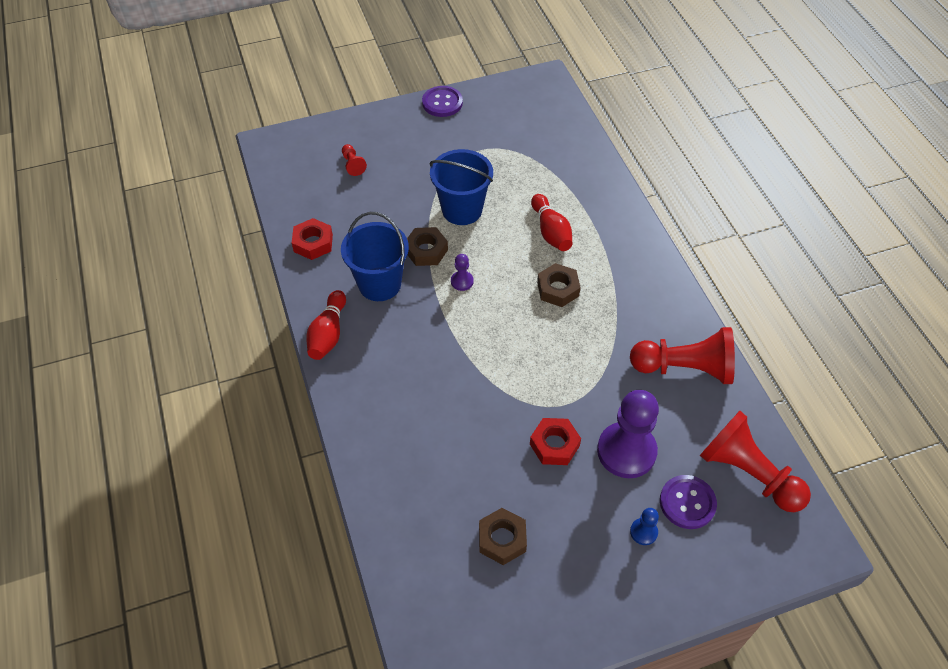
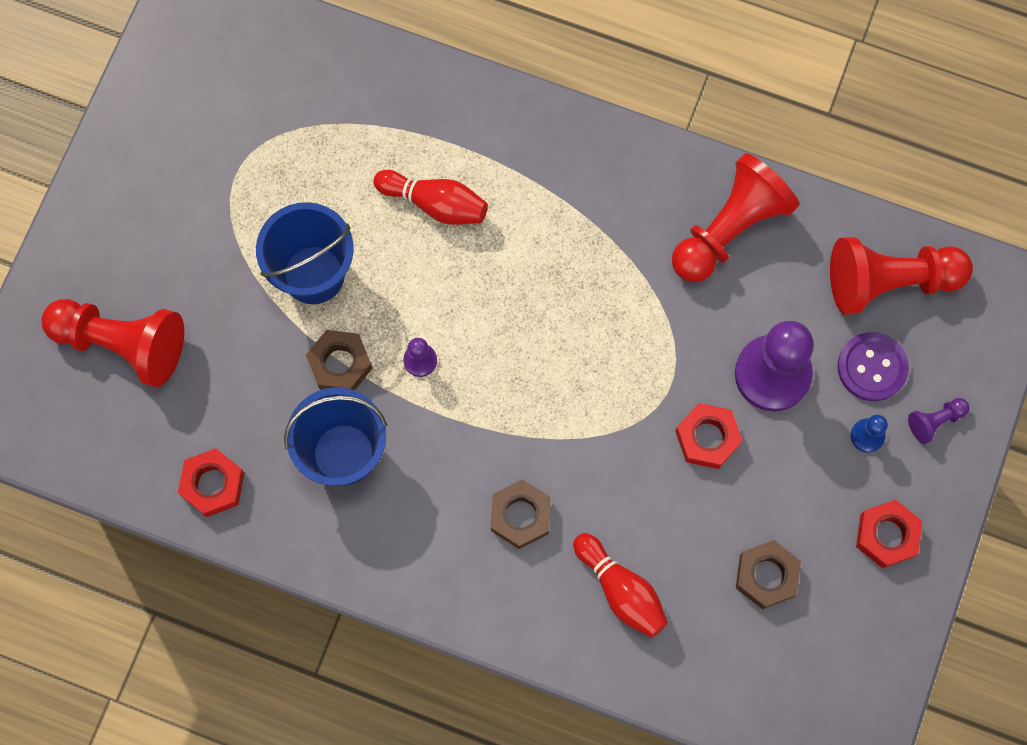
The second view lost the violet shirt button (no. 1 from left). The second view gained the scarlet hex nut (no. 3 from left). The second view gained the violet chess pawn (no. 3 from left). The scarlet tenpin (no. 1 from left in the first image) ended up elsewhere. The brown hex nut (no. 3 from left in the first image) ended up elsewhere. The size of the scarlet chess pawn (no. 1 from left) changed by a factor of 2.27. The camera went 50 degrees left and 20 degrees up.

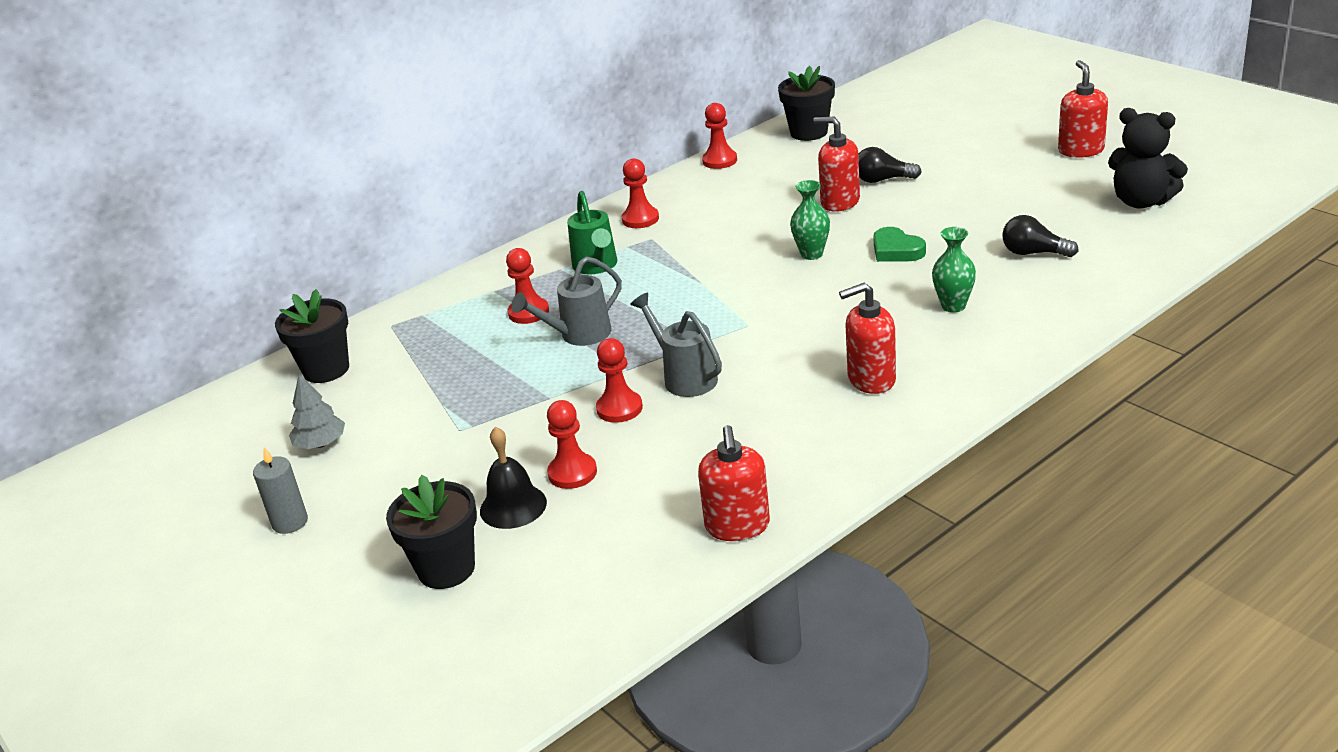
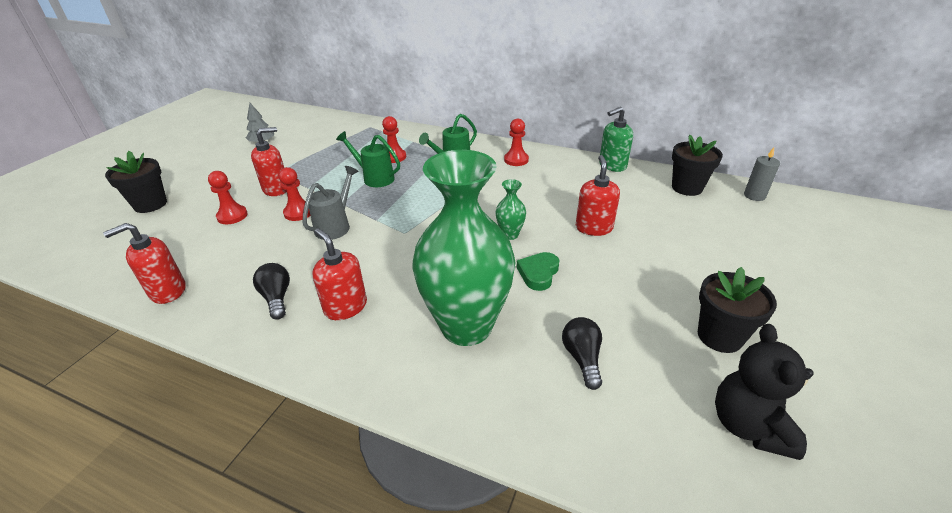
The second view lost the ebony bell. The ash-grey wax candle ended up elsewhere. The ebony flower pot (no. 1 from left in the first image) ended up elsewhere. The ebony bulb (no. 1 from left) ended up elsewhere. The scarlet soap pump (no. 4 from left in the first image) ended up elsewhere. Where the scarlet chess pawn (no. 5 from left) stood, the emerald soap pump came to stand. What was the ash-grey sprinkling can (no. 1 from left) turned into the emerald sprinkling can (no. 1 from left). The size of the emerald tall vase (no. 2 from left in the first image) changed by a factor of 2.48. The camera went 60 degrees right and 5 degrees up.

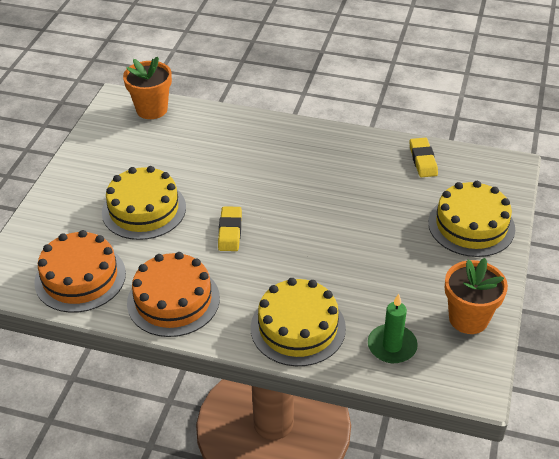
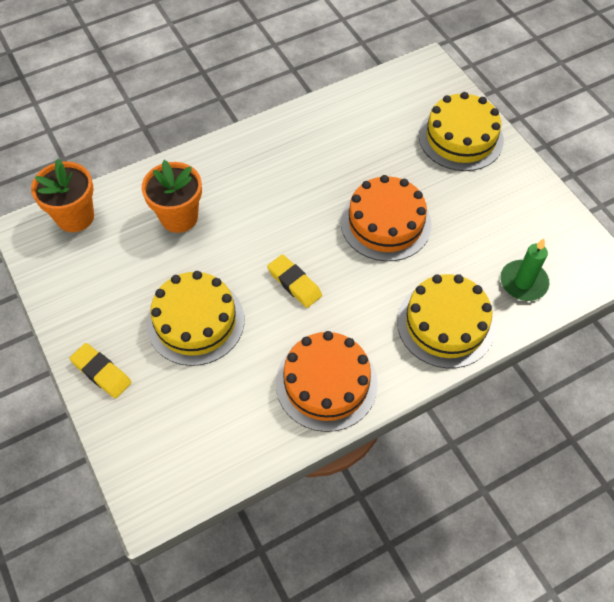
The orange-coloured layer cake (no. 1 from left in the first image) ended up elsewhere. The yellow eraser (no. 2 from left in the first image) ended up elsewhere. The orange-coloured flower pot (no. 2 from left) ended up elsewhere. The camera went 45 degrees left and 15 degrees up.

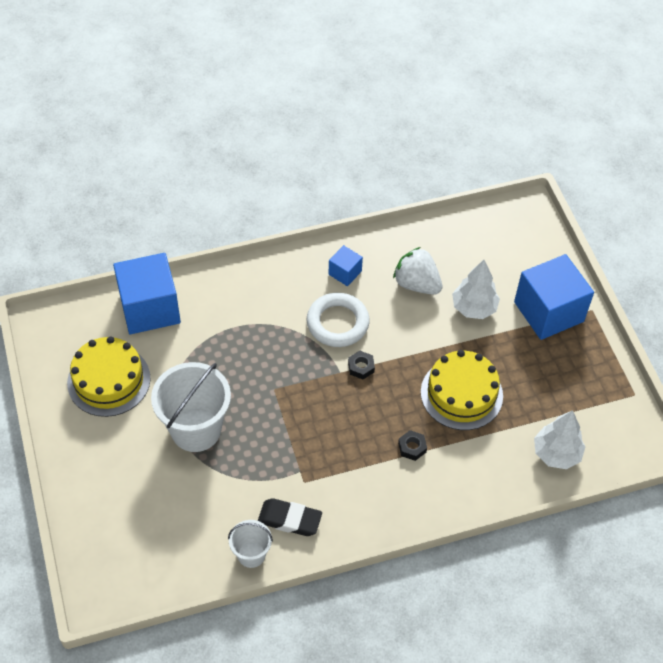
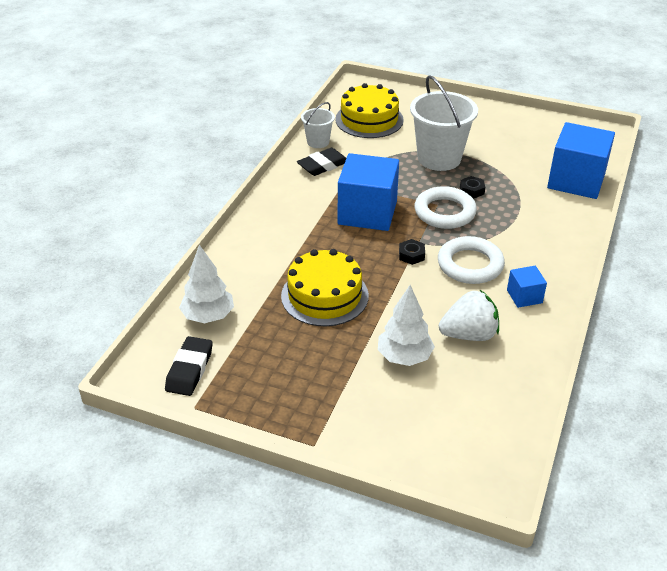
The second view gained the ebony eraser (no. 1 from left). The second view gained the pure white hoop (no. 1 from left). The yellow layer cake (no. 1 from left in the first image) ended up elsewhere. The ebony hex nut (no. 2 from left) ended up elsewhere. The blue cube (no. 3 from left in the first image) ended up elsewhere. The camera went 130 degrees right and 15 degrees down.

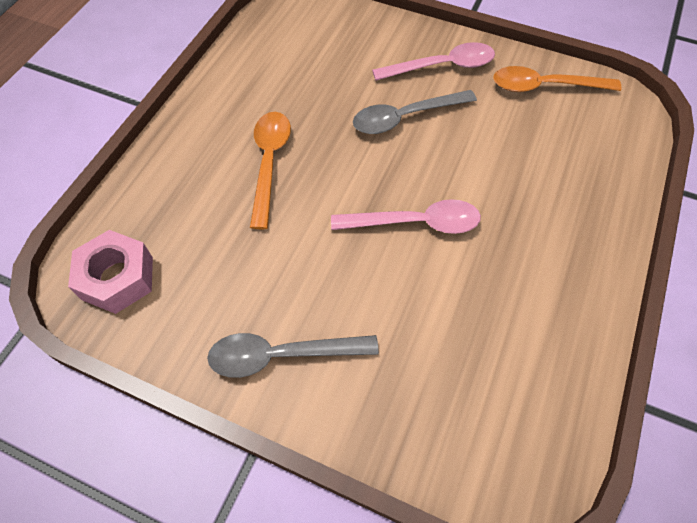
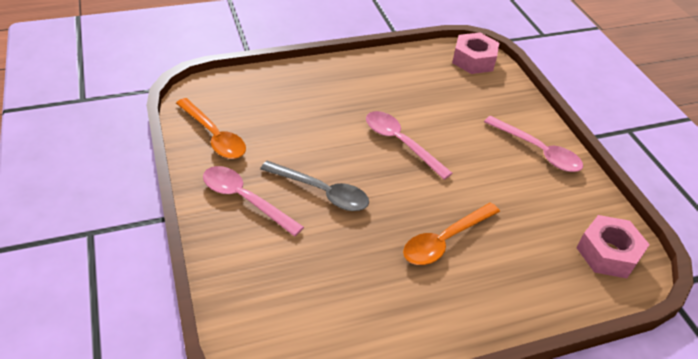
The second view gained the rose-pink hex nut (no. 1 from left). What was the ash-grey tablespoon (no. 1 from left) turned into the rose-pink tablespoon (no. 3 from left). The camera went 135 degrees left and 15 degrees down.

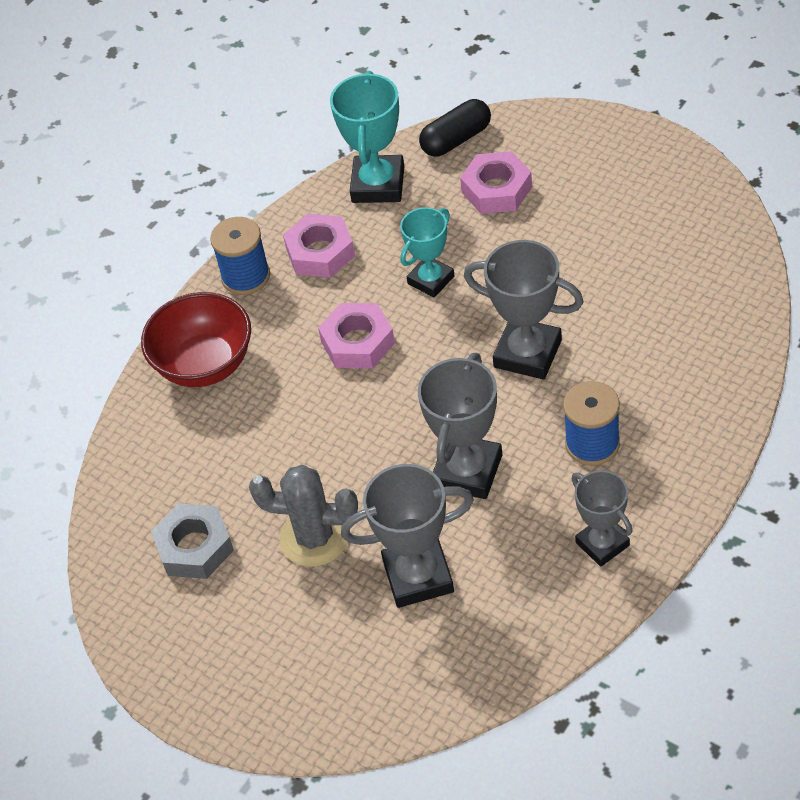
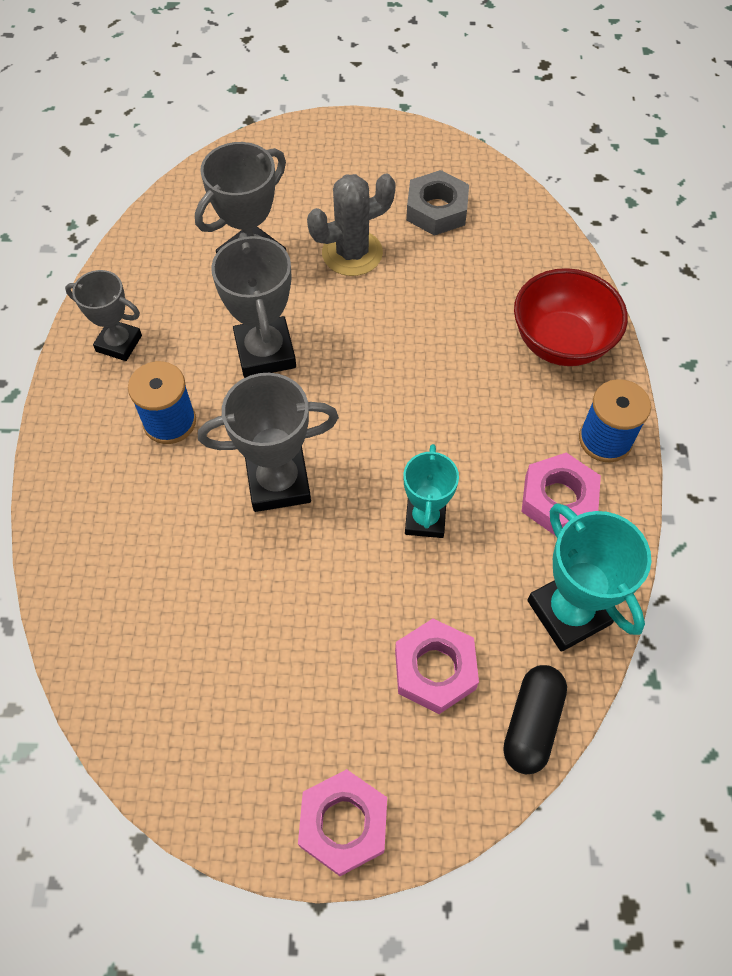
The rose-pink hex nut (no. 2 from left in the first image) ended up elsewhere. The camera went 140 degrees right and 10 degrees up.

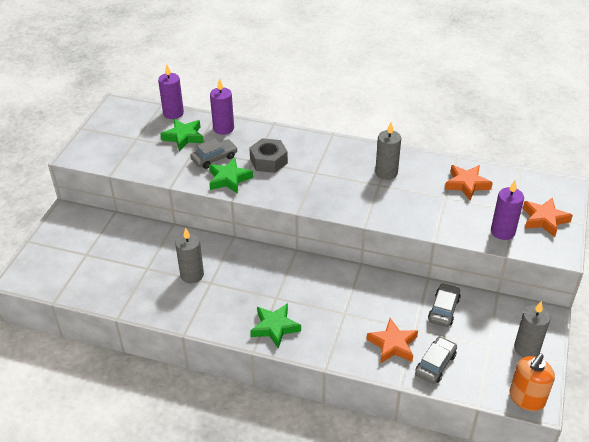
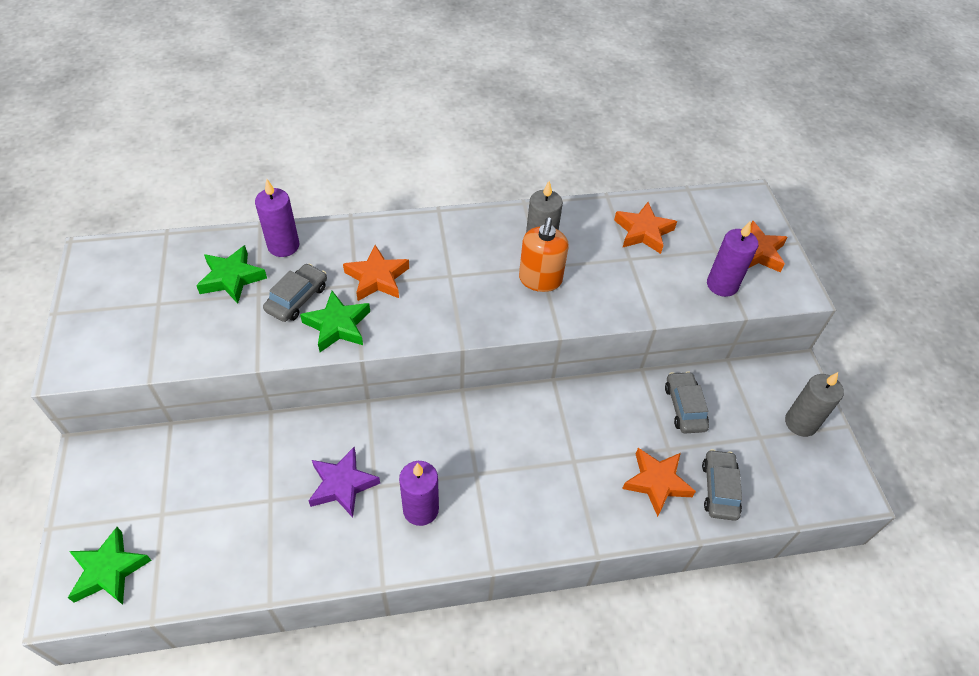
The violet wax candle (no. 1 from left in the first image) ended up elsewhere. The emerald five-pointed star (no. 3 from left in the first image) ended up elsewhere. The orange-coloured soap pump ended up elsewhere. Where the ash-grey wax candle (no. 1 from left) stood, the violet five-pointed star came to stand. Where the ash-grey hex nut stood, the orange-coloured five-pointed star (no. 1 from left) came to stand. The camera went 30 degrees left and 10 degrees up.

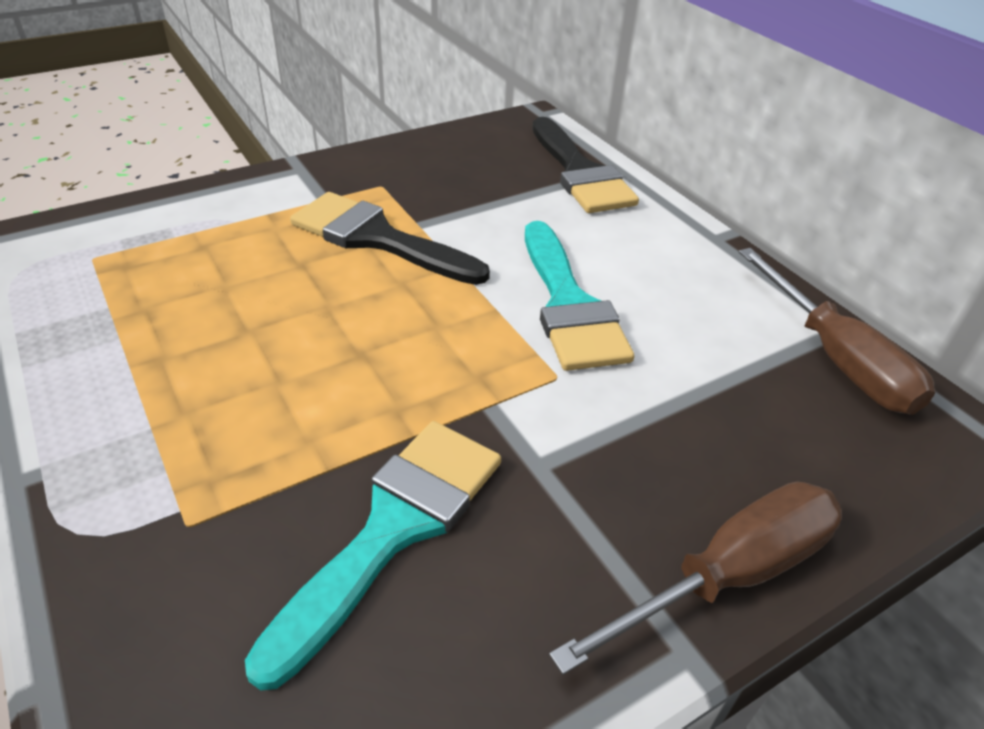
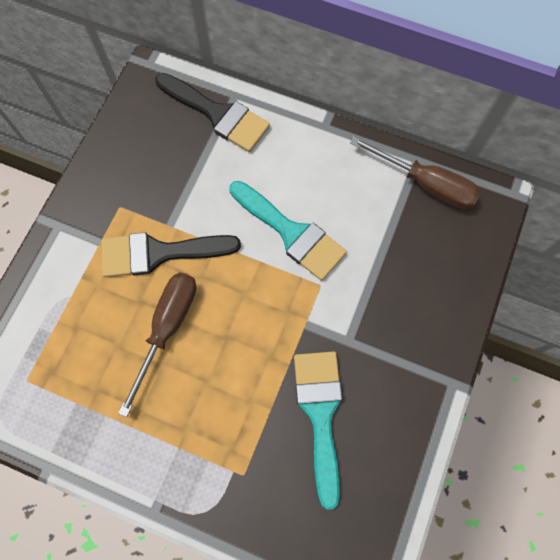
The brown hand screwdriver (no. 1 from left) ended up elsewhere. The camera went 35 degrees left and 30 degrees up.

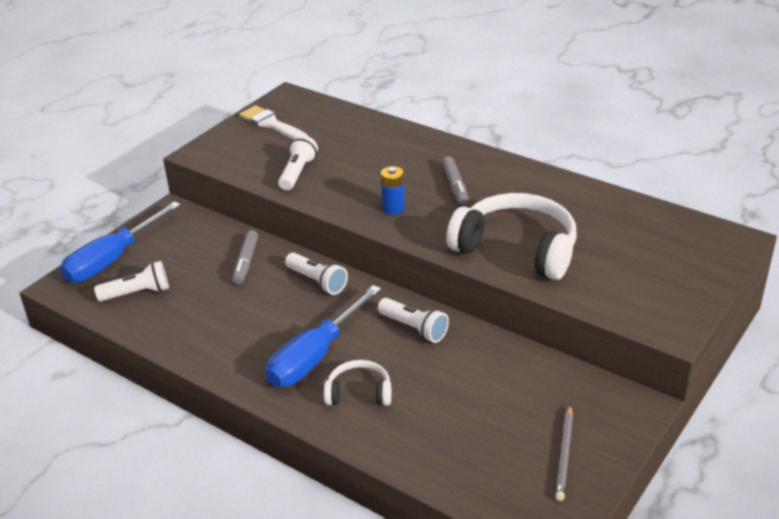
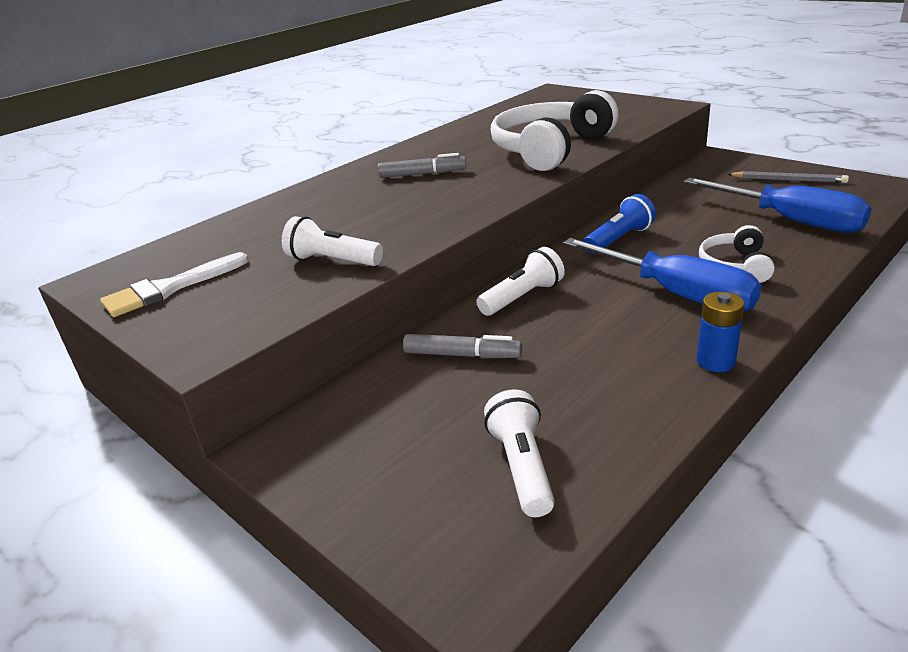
The blue hand screwdriver (no. 1 from left in the first image) ended up elsewhere. The blue battery ended up elsewhere. What was the pure white torch (no. 4 from left) turned into the blue torch. The camera went 80 degrees left and 5 degrees down.

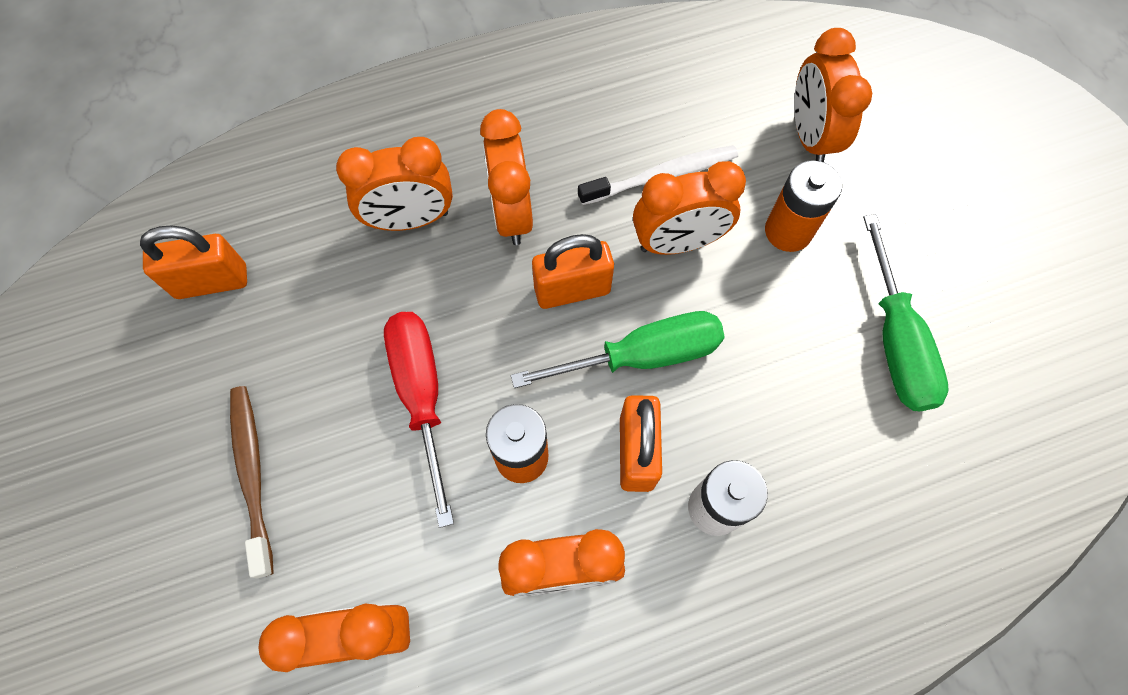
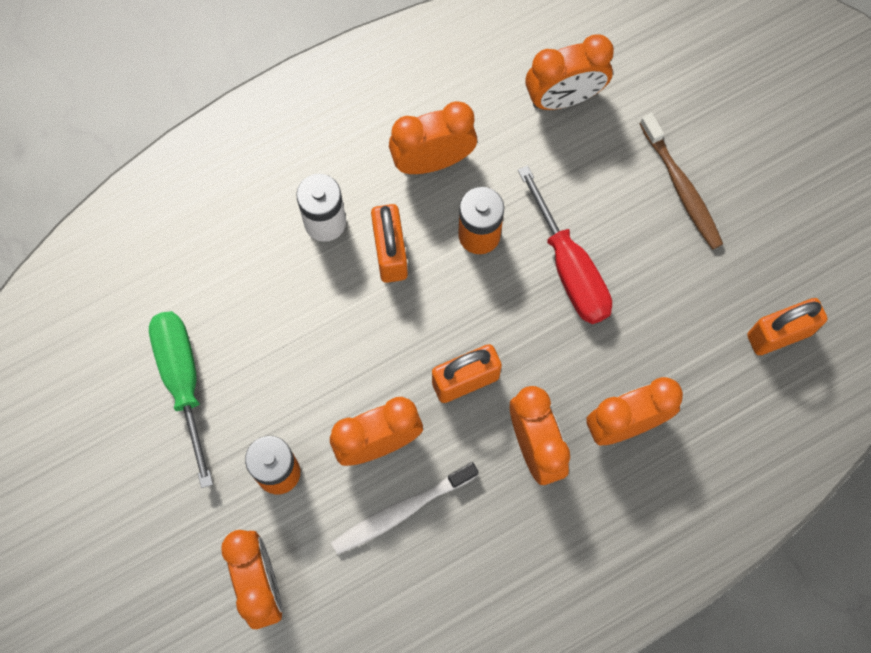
The second view lost the emerald hand screwdriver (no. 1 from left). The camera went 170 degrees right and 5 degrees up.

